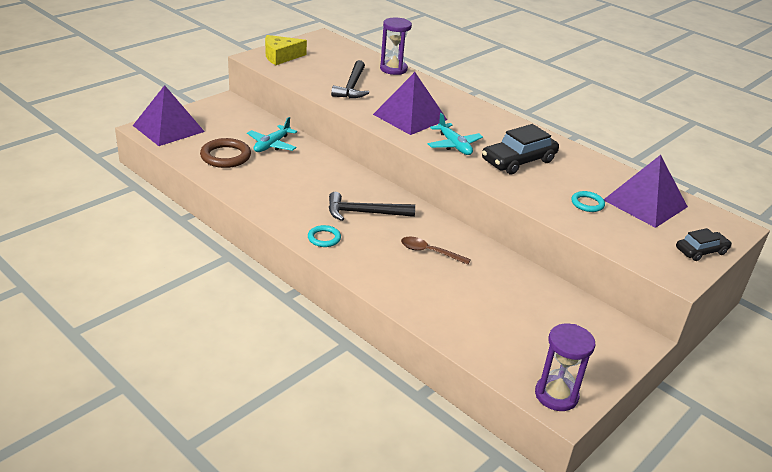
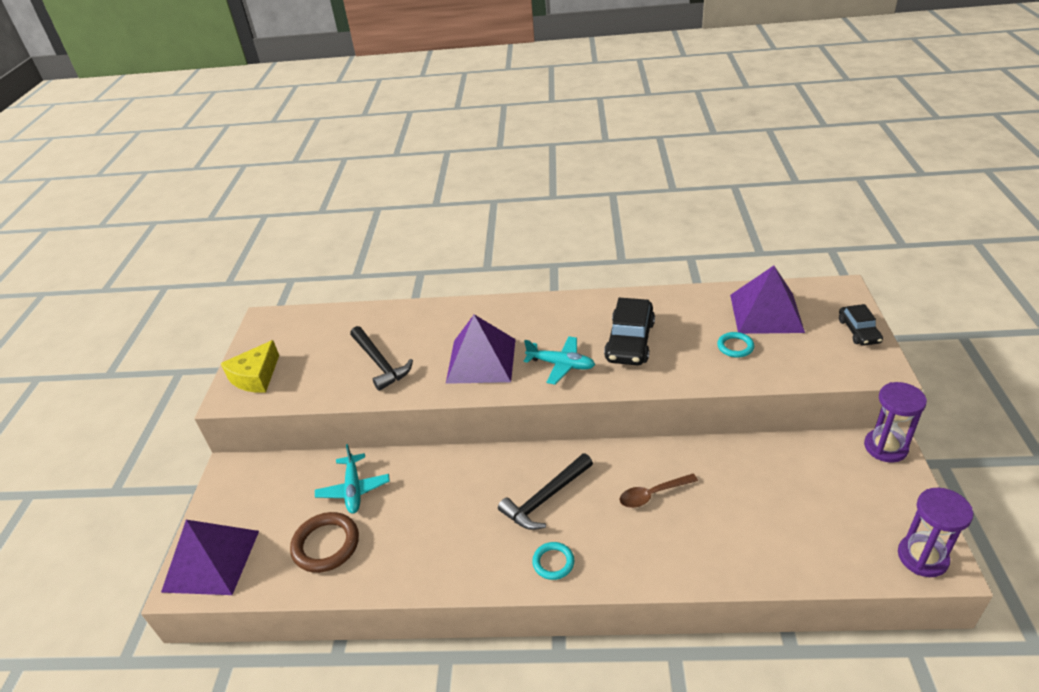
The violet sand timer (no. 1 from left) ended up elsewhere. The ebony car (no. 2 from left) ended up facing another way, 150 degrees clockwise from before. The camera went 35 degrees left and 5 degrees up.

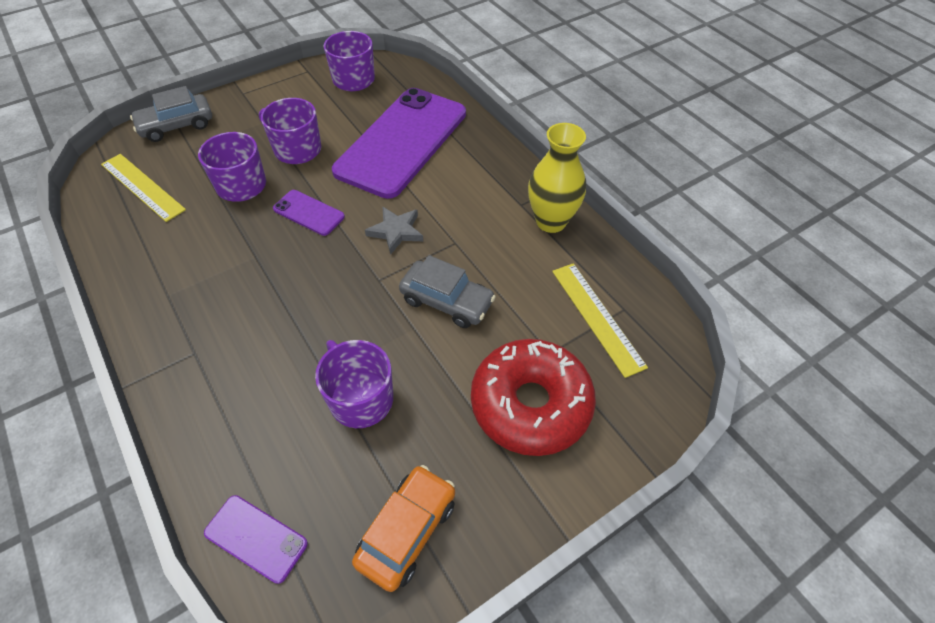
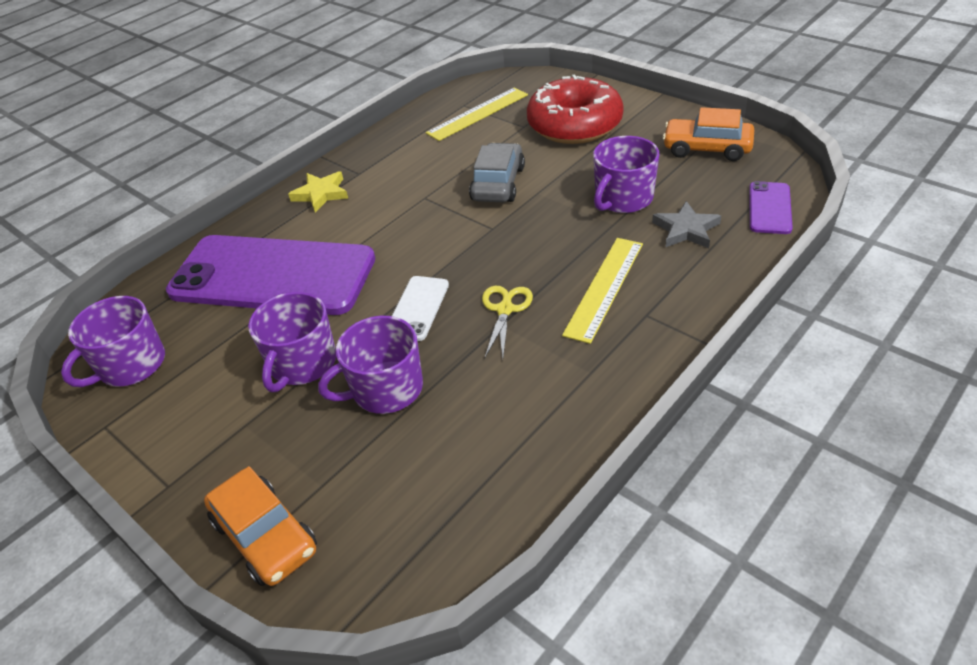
The second view lost the yellow tall vase. The second view gained the yellow five-pointed star. The second view gained the yellow pair of scissors. The yellow straightedge (no. 1 from left in the first image) ended up elsewhere. The ash-grey five-pointed star ended up elsewhere. What was the ash-grey car (no. 1 from left) turned into the orange-coloured car (no. 1 from left). What was the violet smartphone (no. 2 from left) turned into the pure white smartphone. The camera went 100 degrees left and 10 degrees down.

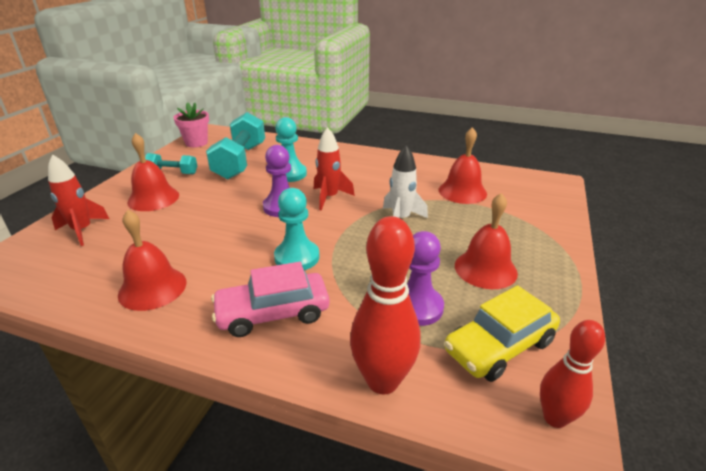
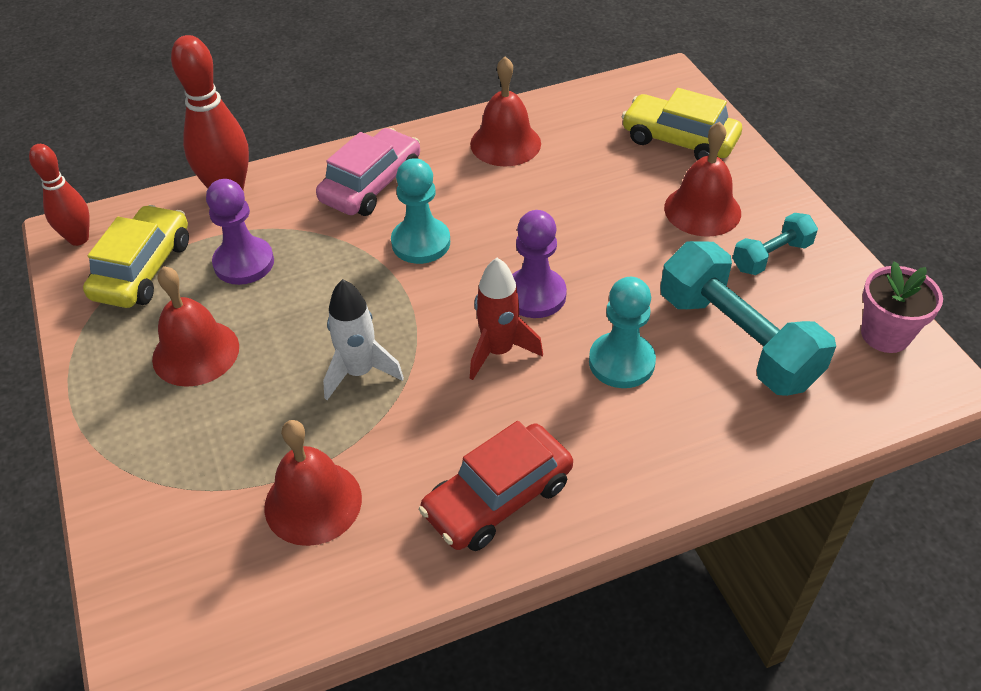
The second view gained the scarlet car. Where the scarlet toy rocket (no. 1 from left) stood, the yellow car (no. 2 from left) came to stand. The camera went 140 degrees right and 15 degrees up.

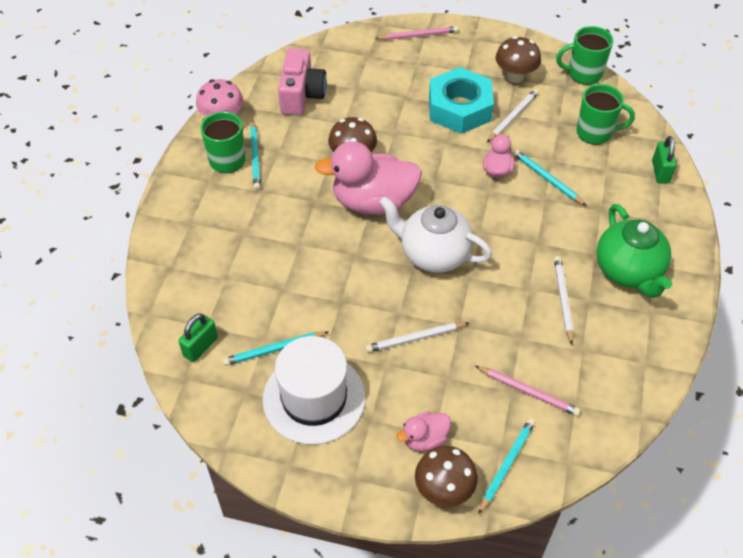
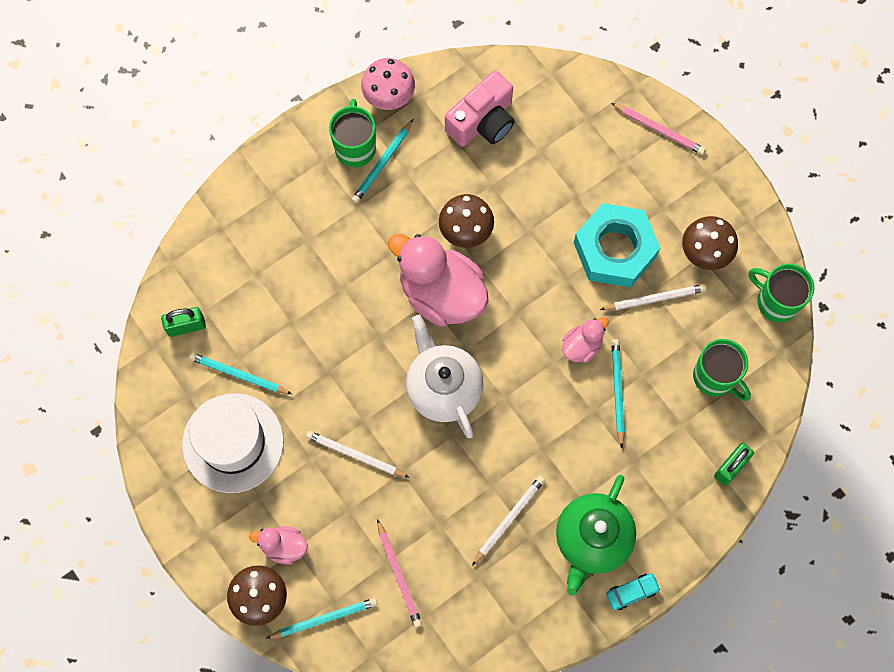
The second view gained the turquoise car. The camera went 40 degrees right and 20 degrees up.

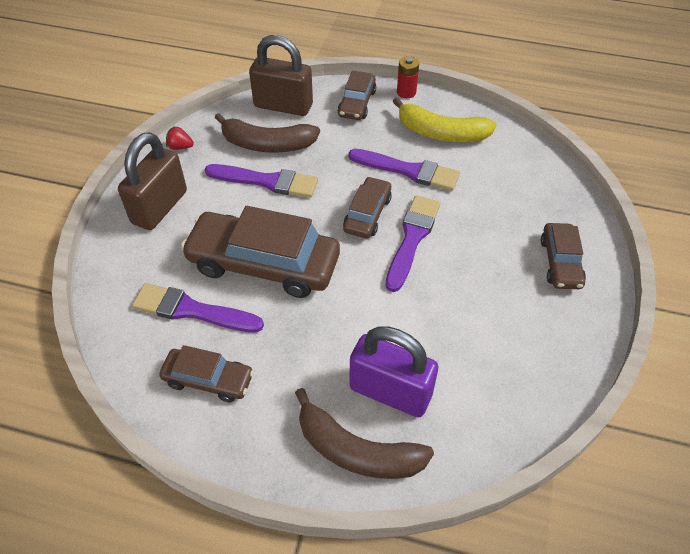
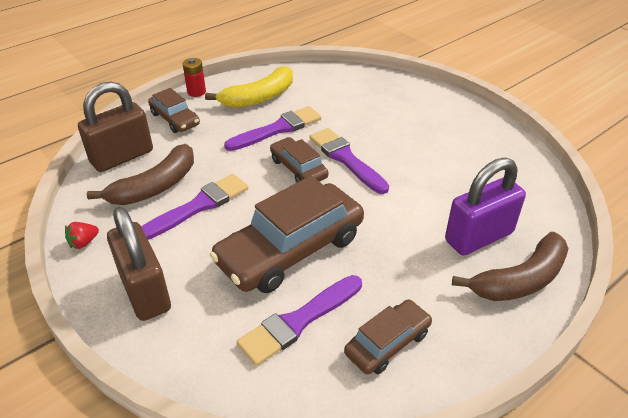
The second view lost the brown car (no. 5 from left). The camera went 55 degrees left and 10 degrees down.

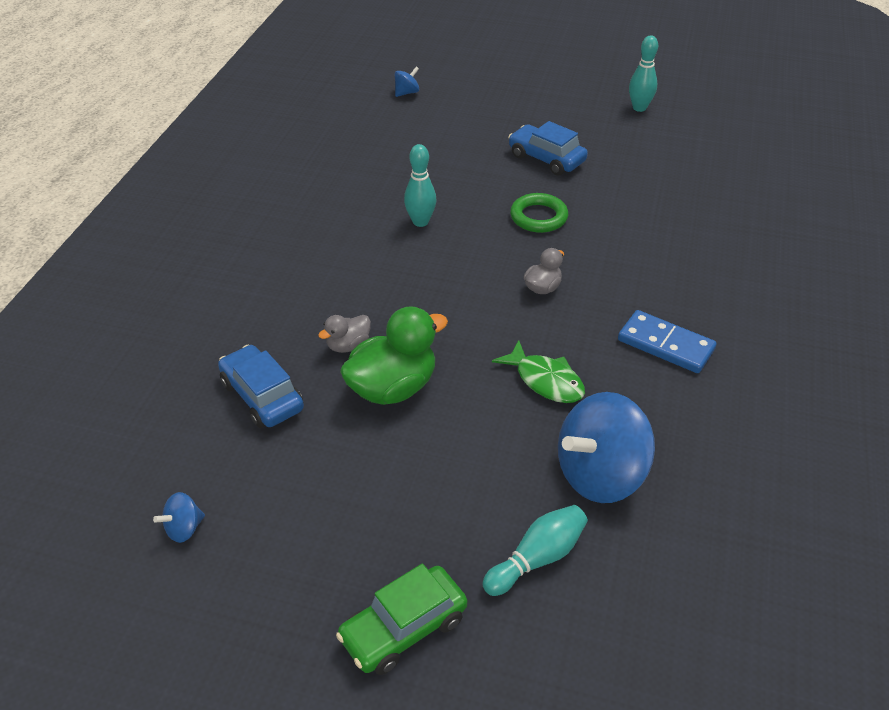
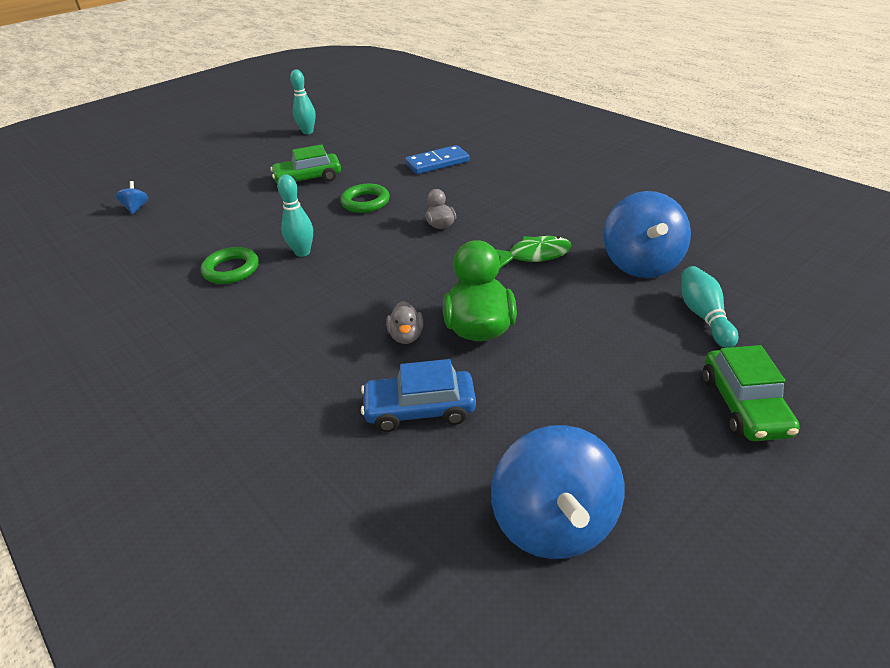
The second view gained the emerald hoop (no. 1 from left). The blue domino tile ended up elsewhere. What was the blue car (no. 2 from left) turned into the emerald car (no. 1 from left). The size of the blue whirligig (no. 1 from left in the first image) changed by a factor of 2.29. The camera went 55 degrees left and 5 degrees down.

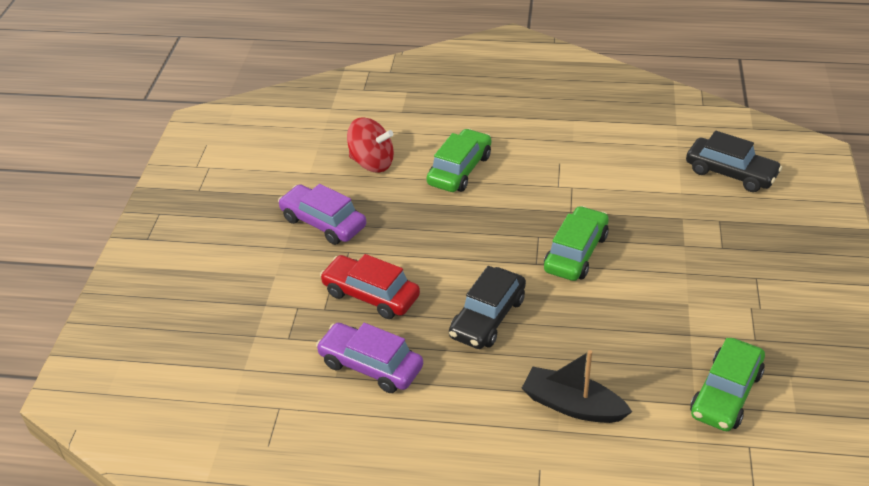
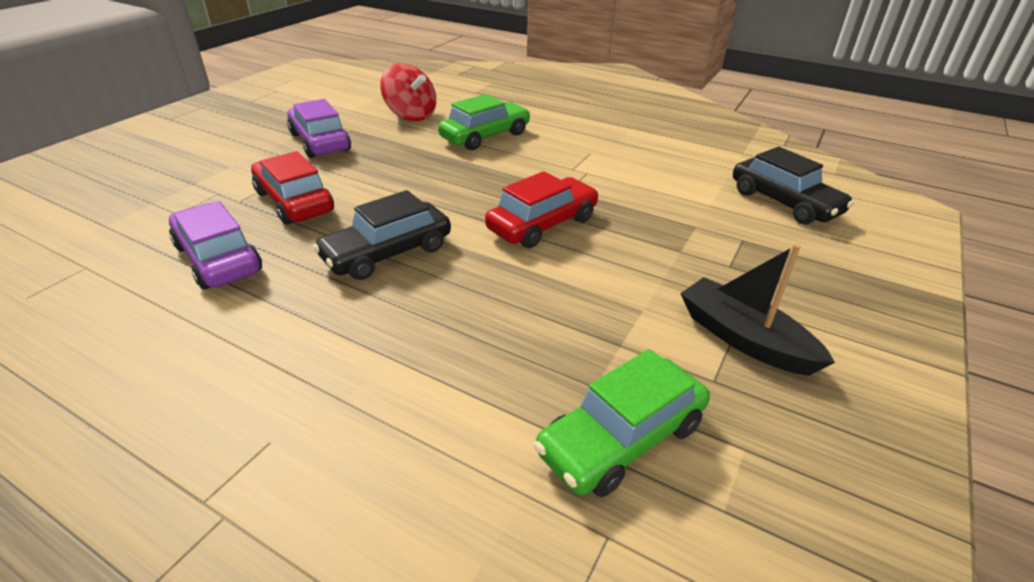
The ebony boat ended up elsewhere. What was the emerald car (no. 2 from left) turned into the scarlet car (no. 2 from left). The camera went 20 degrees right and 5 degrees down.

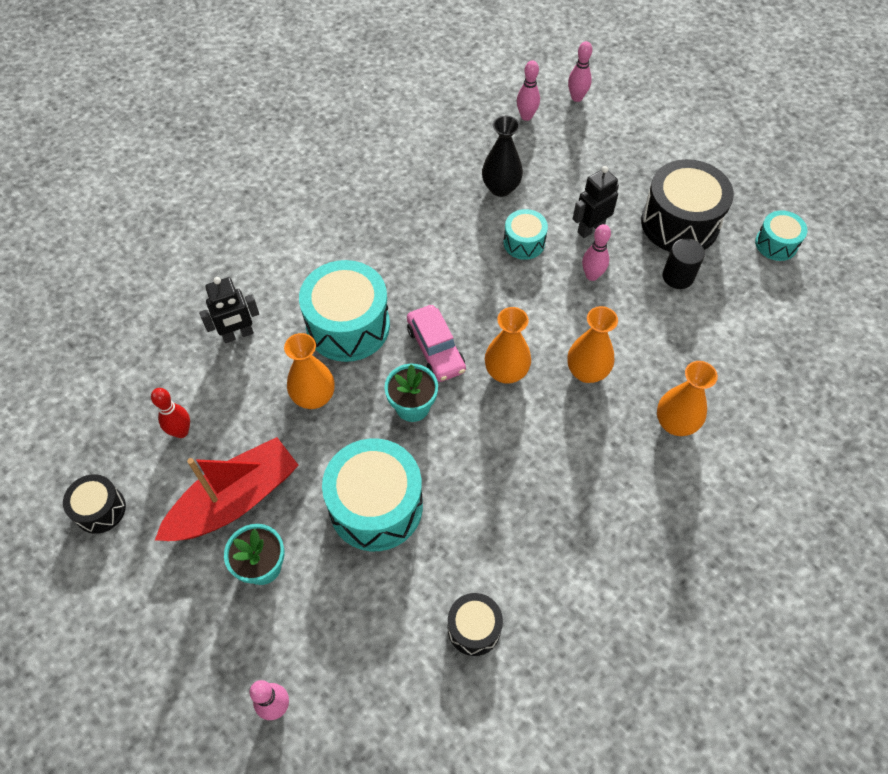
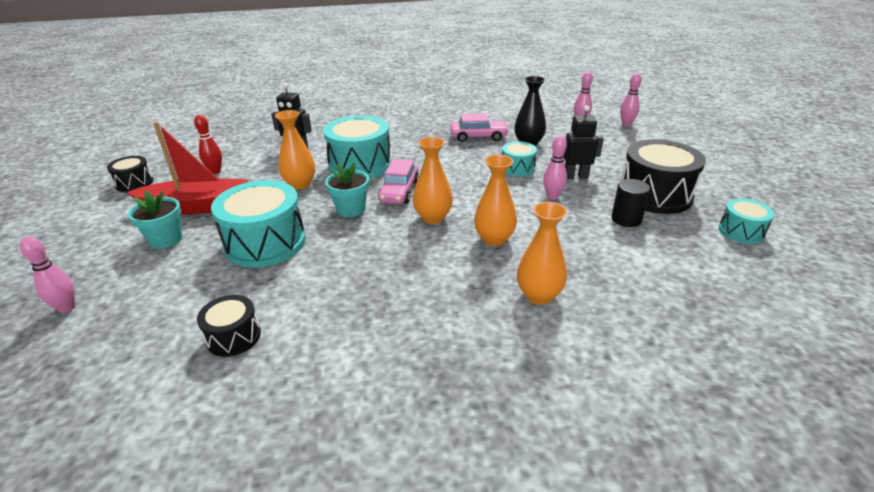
The second view gained the rose-pink car (no. 2 from left). The camera went 35 degrees right and 25 degrees down.

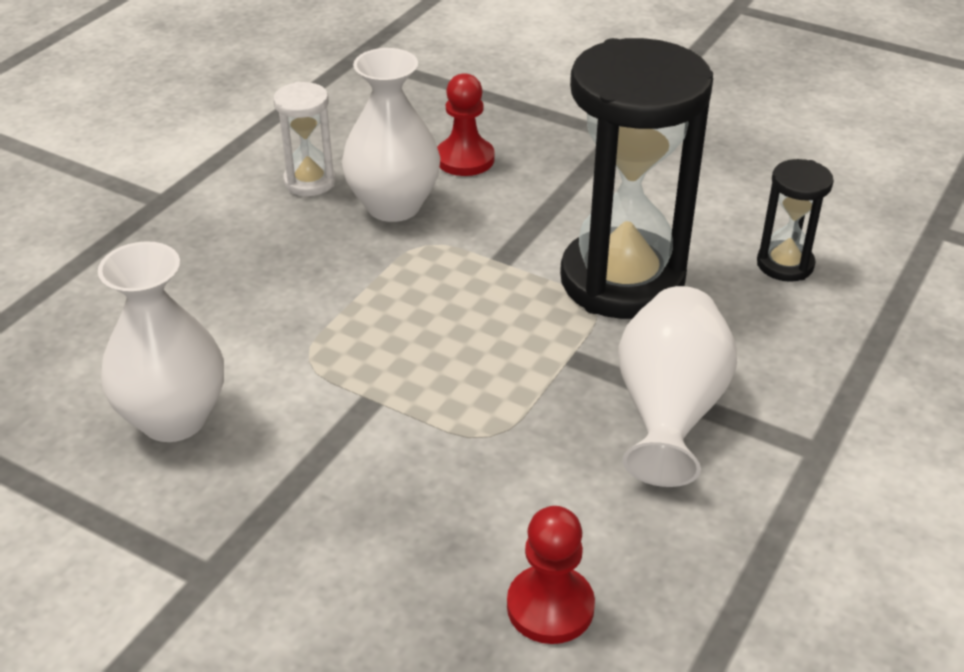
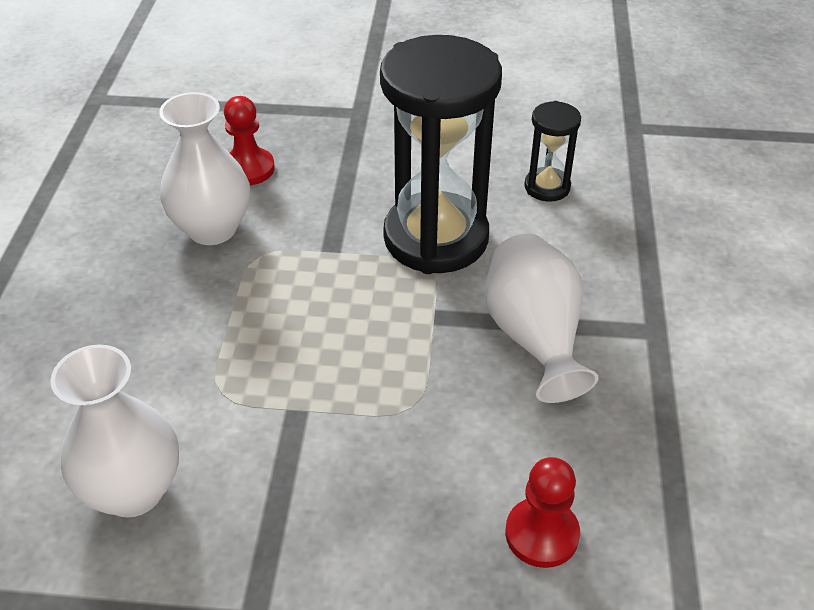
The second view lost the pure white sand timer. The camera went 25 degrees left and 5 degrees up.

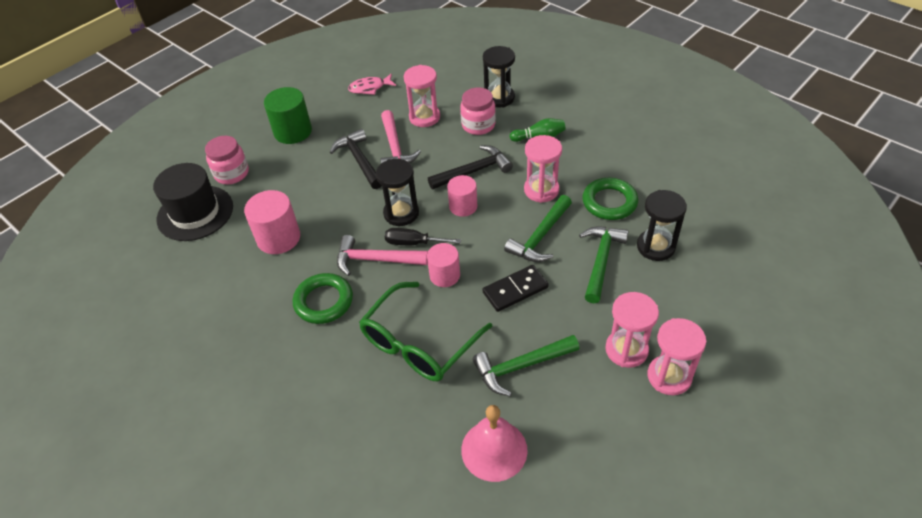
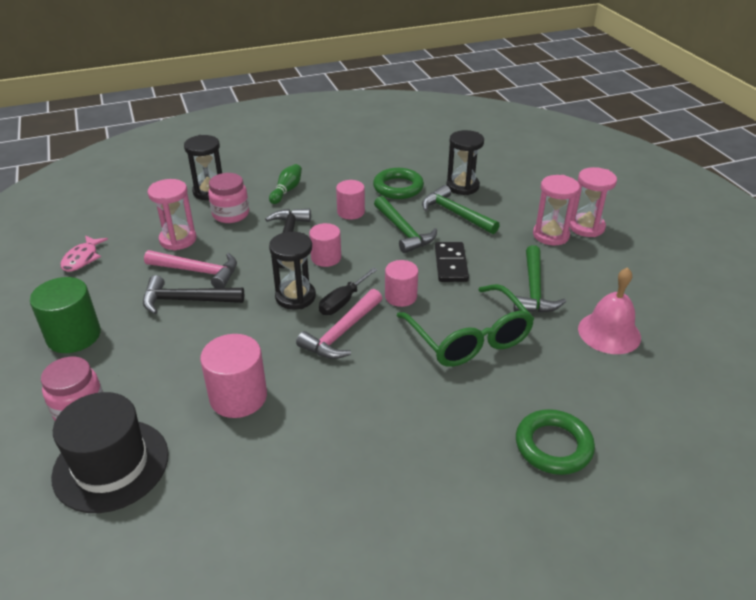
The emerald hoop (no. 1 from left in the first image) ended up elsewhere. Where the rose-pink sand timer (no. 2 from left) stood, the rose-pink cylinder shape (no. 3 from left) came to stand. The camera went 65 degrees left and 10 degrees down.

